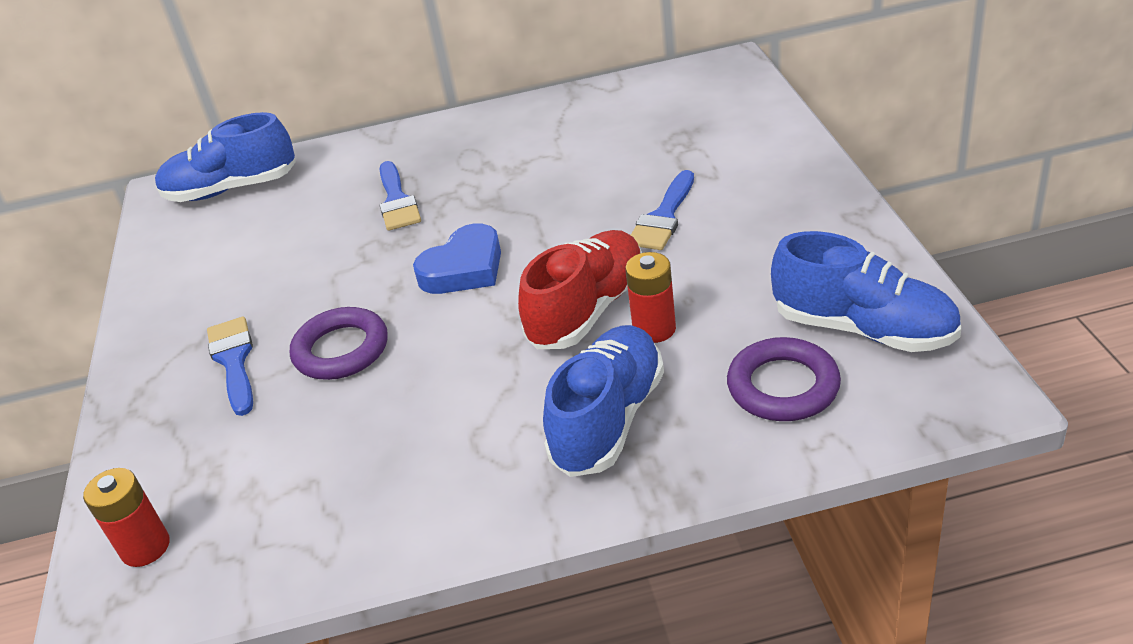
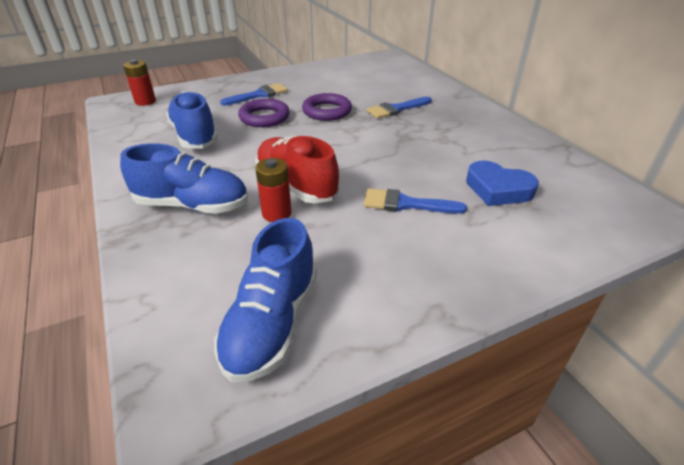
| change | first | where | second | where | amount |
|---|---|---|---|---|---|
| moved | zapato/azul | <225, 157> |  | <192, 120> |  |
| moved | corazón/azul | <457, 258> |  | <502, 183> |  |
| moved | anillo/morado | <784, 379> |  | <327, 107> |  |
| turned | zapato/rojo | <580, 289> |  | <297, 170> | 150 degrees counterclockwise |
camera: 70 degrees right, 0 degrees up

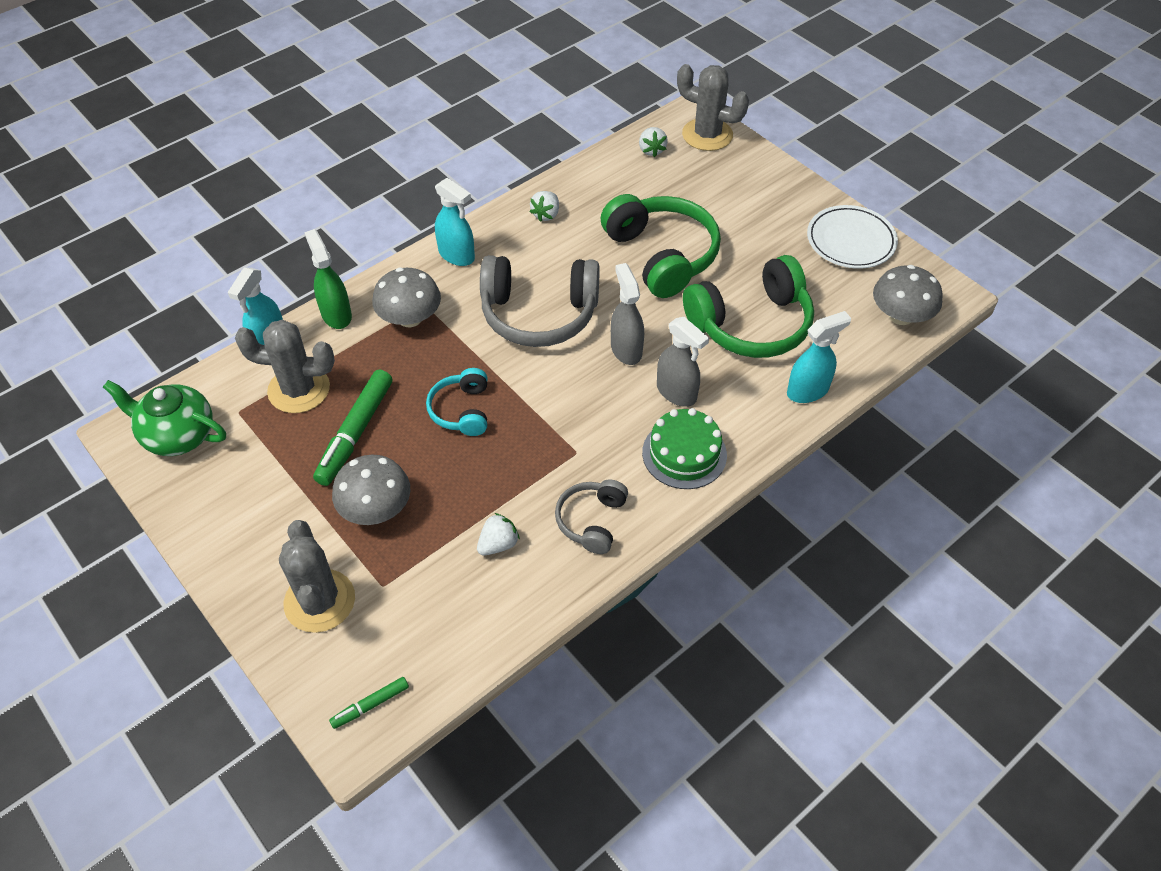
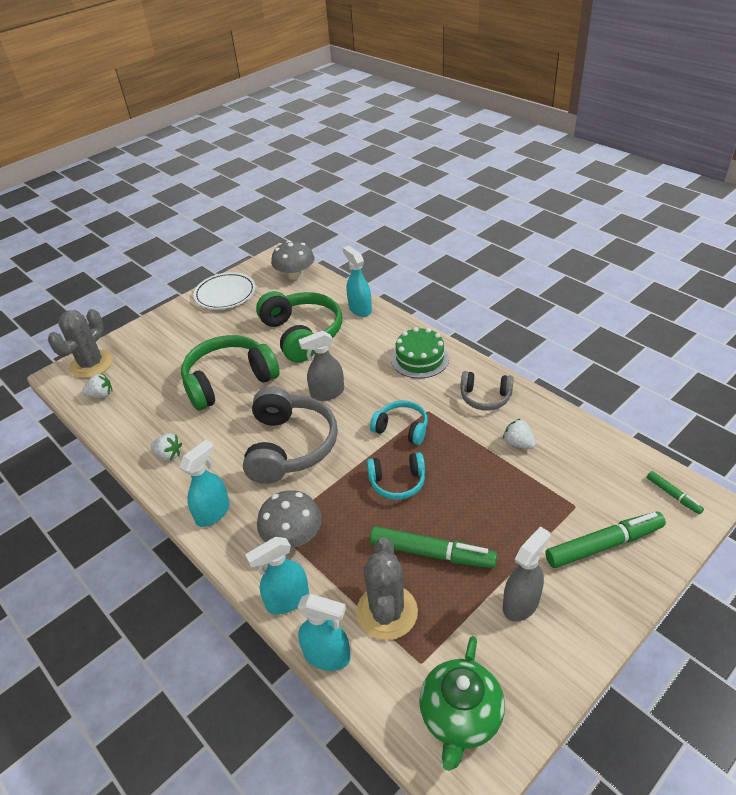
| change | first | where | second | where | amount |
|---|---|---|---|---|---|
| removed | seta/gris | <371, 490> |  |  |  |
| added |  |  | auriculares/turquesa | <399, 422> |  |
| moved | pulverizador/gris | <683, 362> |  | <527, 574> |  |
| replaced | cactus/gris | <317, 576> | rotulador/verde | <605, 540> |  |
| recoloured | pulverizador/verde | <328, 279> | pulverizador/turquesa | <277, 576> |  |
camera: 90 degrees left, 10 degrees down

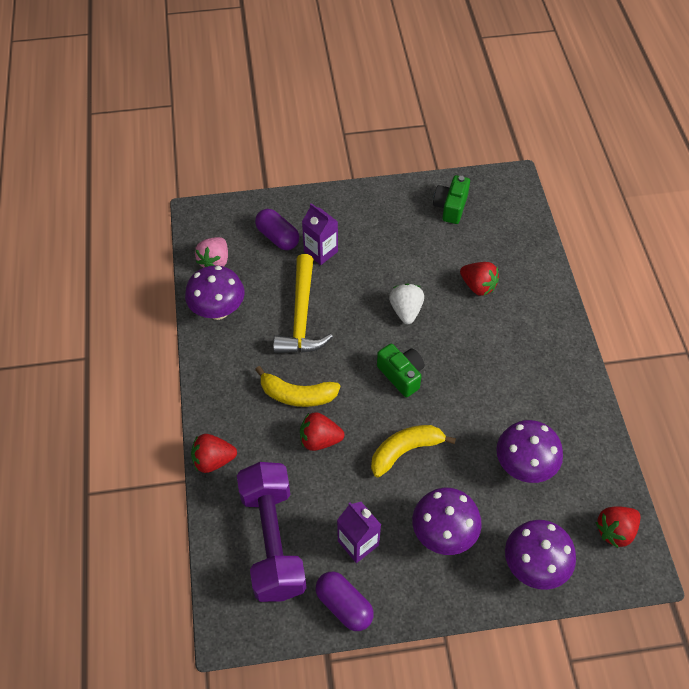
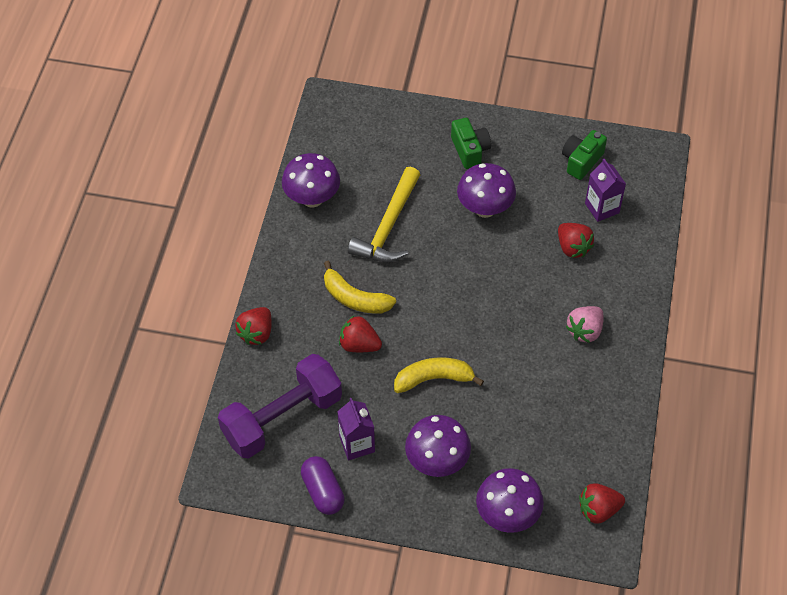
| change | first | where | second | where | amount |
|---|---|---|---|---|---|
| removed | cápsula/morado | <277, 229> |  |  |  |
| removed | fresa/blanco | <406, 304> |  |  |  |
| moved | fresa/rosa | <211, 252> |  | <585, 324> |  |
| moved | cartón de leche/morado | <320, 234> |  | <605, 190> |  |
| moved | cámara/verde | <401, 370> |  | <471, 143> |  |
| moved | seta/morado | <529, 451> |  | <486, 190> |  |
| turned | fresa/rojo | <214, 453> |  | <253, 326> | 75 degrees counterclockwise |
| turned | mancuerna/morado | <272, 532> |  | <280, 406> | 45 degrees clockwise |
camera: 20 degrees right, 0 degrees up

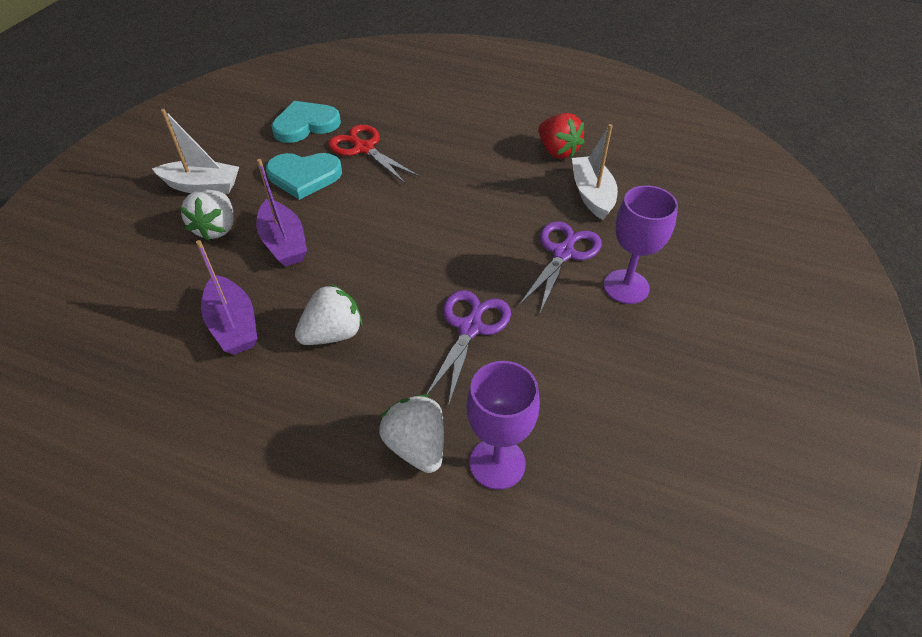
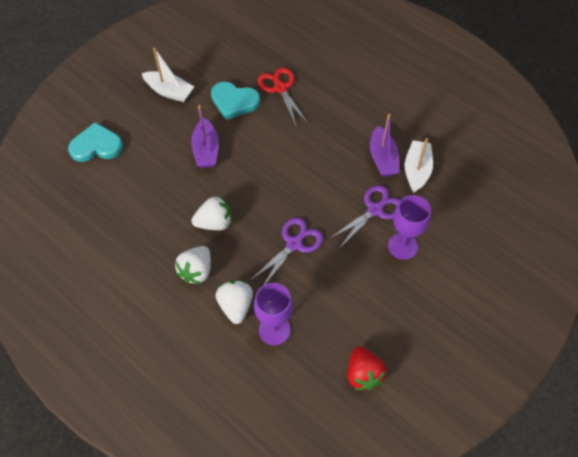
| change | first | where | second | where | amount |
|---|---|---|---|---|---|
| moved | fresa/blanco | <207, 215> |  | <193, 265> |  |
| moved | barco/morado | <227, 297> |  | <385, 145> |  |
| moved | corazón/turquesa | <306, 122> |  | <95, 142> |  |
| moved | fresa/rojo | <561, 136> |  | <366, 368> |  |
camera: 20 degrees right, 10 degrees up

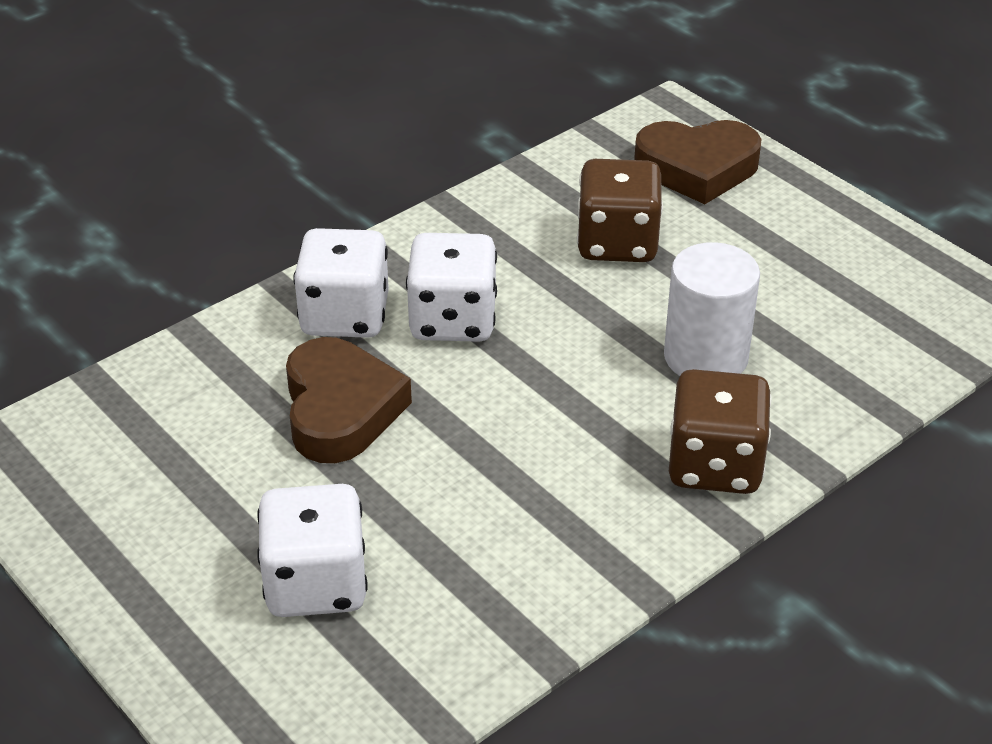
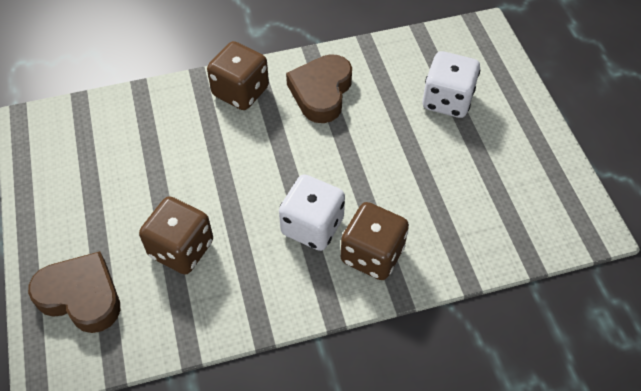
| change | first | where | second | where | amount |
|---|---|---|---|---|---|
| removed | cilindro/blanco | <712, 309> |  |  |  |
| moved | corazón/marrón | <349, 400> |  | <319, 88> |  |
| recoloured | dado/blanco | <341, 283> | dado/marrón | <375, 241> |  |
camera: 155 degrees left, 15 degrees up

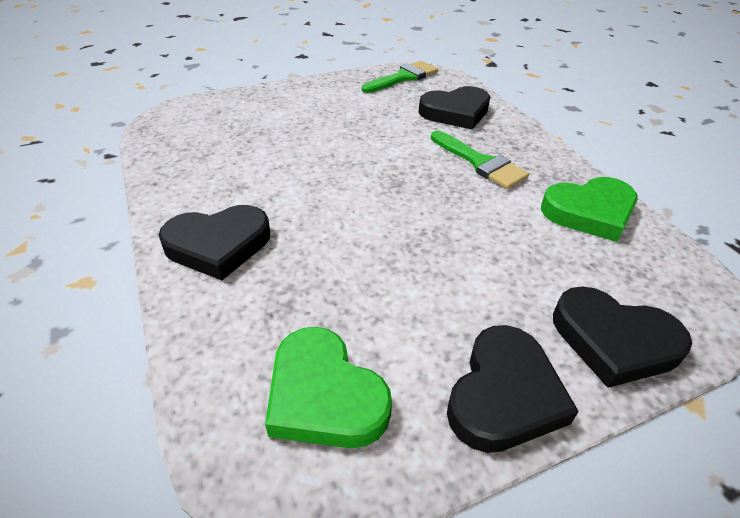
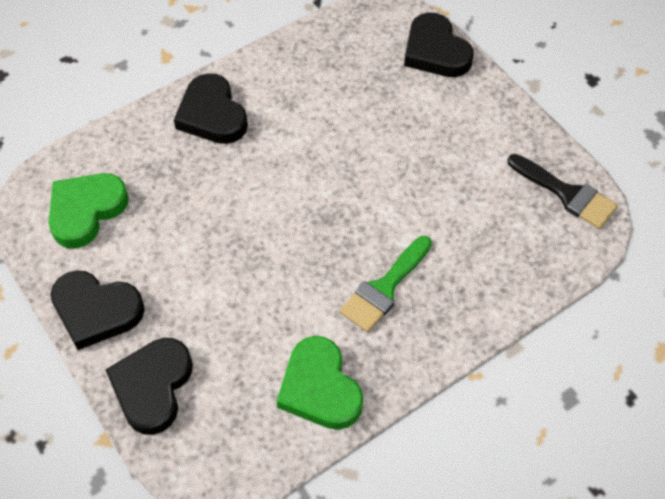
| change | first | where | second | where | amount |
|---|---|---|---|---|---|
| moved | corazón/negro | <454, 107> |  | <439, 45> |  |
| recoloured | pincel/verde | <400, 77> | pincel/negro | <562, 191> |  |
camera: 80 degrees right, 15 degrees up

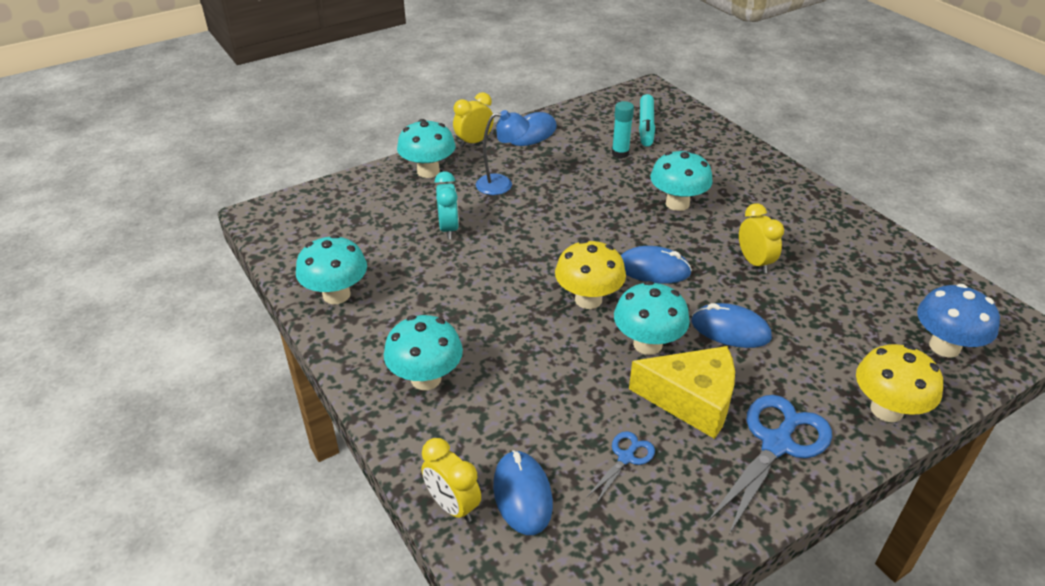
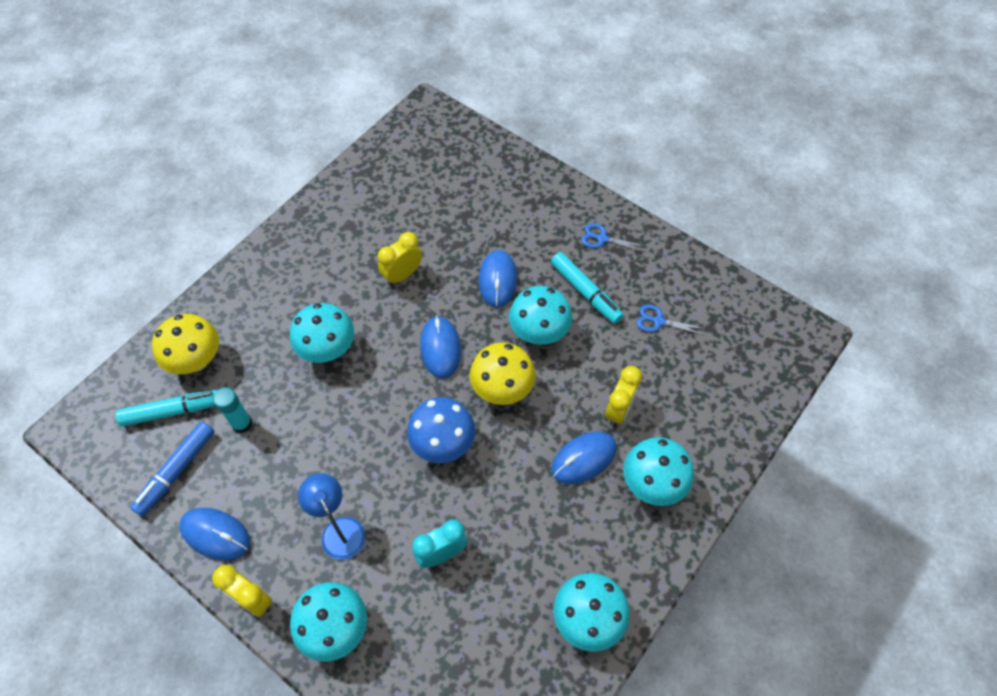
| change | first | where | second | where | amount |
|---|---|---|---|---|---|
| added |  |  | rotulador/azul | <172, 469> |  |
| moved | despertador/amarillo | <451, 480> |  | <623, 396> |  |
| moved | ratón/azul | <523, 492> |  | <584, 457> |  |
| moved | seta/amarillo | <899, 383> |  | <185, 344> |  |
| moved | seta/azul | <958, 320> |  | <441, 430> |  |
| replaced | queso/amarillo | <682, 392> | rotulador/turquesa | <587, 288> |  |
| resized | tijeras/azul | <770, 464> |  | <614, 237> | x0.51 |
camera: 110 degrees left, 20 degrees up

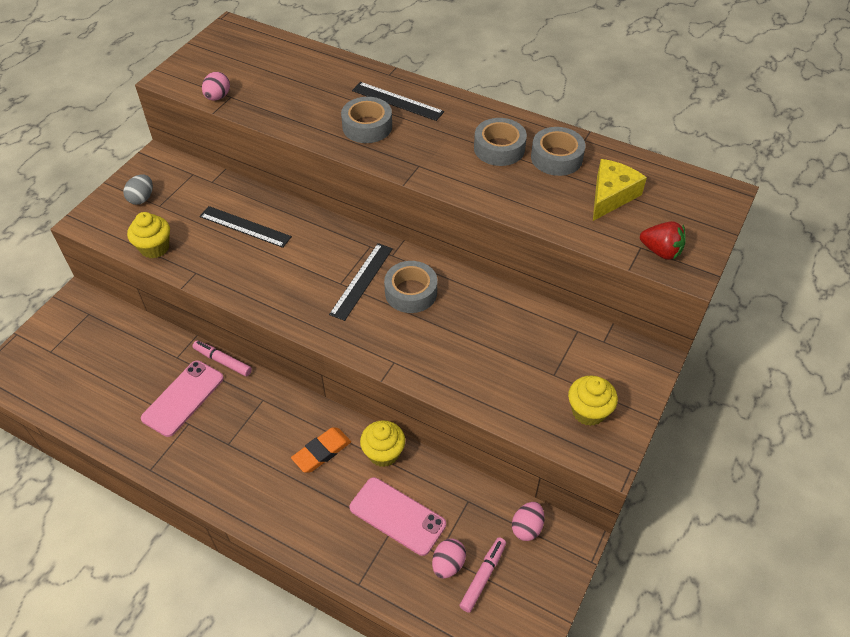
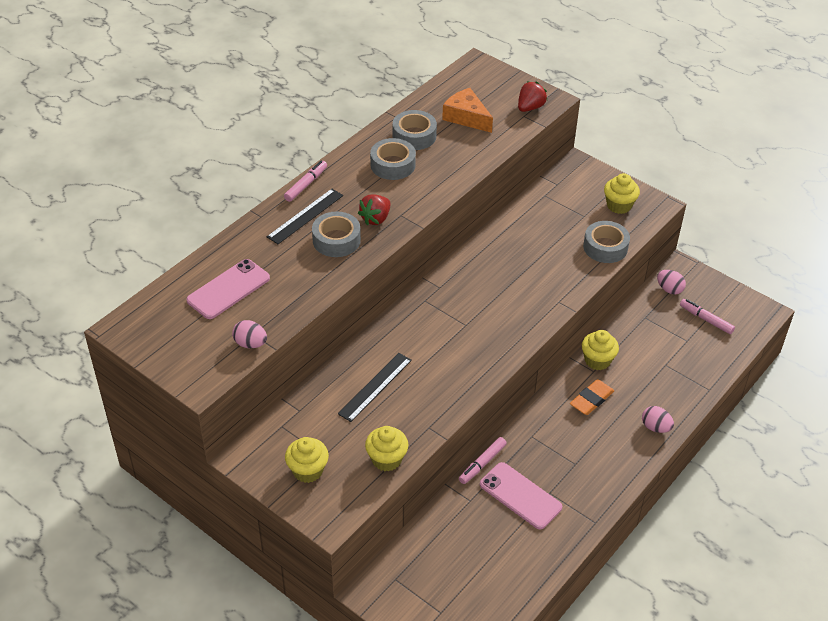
| change | first | where | second | where | amount |
|---|---|---|---|---|---|
| removed | regla/negro | <361, 282> |  |  |  |
| added |  |  | rotulador/rosa | <305, 181> |  |
| added |  |  | fresa/rojo | <374, 209> |  |
| moved | móvil/rosa | <397, 516> |  | <228, 289> |  |
| moved | cinta adhesiva/gris | <410, 287> |  | <606, 242> |  |
| moved | huevo/rosa | <449, 558> |  | <658, 419> |  |
| replaced | huevo/gris | <138, 189> | magdalena/amarillo | <307, 460> |  |
| recoloured | queso/amarillo | <620, 190> | queso/naranja | <467, 110> |  |
| turned | goma de borrar/naranja | <321, 450> |  | <592, 397> | 75 degrees clockwise |
camera: 80 degrees left, 5 degrees down

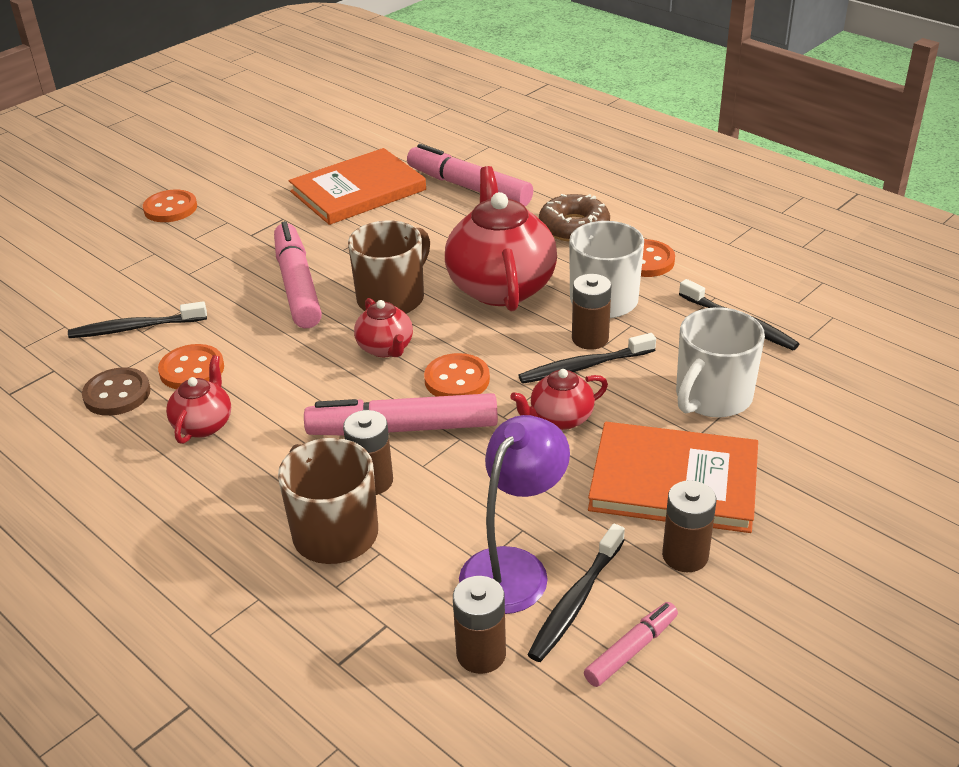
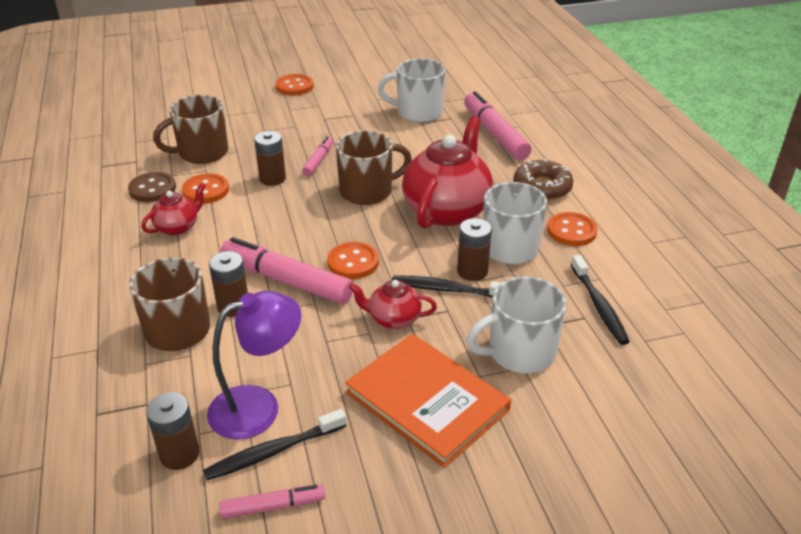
| change | first | where | second | where | amount |
|---|---|---|---|---|---|
| removed | tetera/rojo | <383, 327> |  |  |  |
| moved | pila/marrón | <689, 526> |  | <270, 158> |  |
| replaced | cepillo de dientes/negro | <137, 319> | taza/marrón | <190, 129> |  |
| replaced | libro/naranja | <357, 186> | taza/blanco | <411, 90> |  |
| resized | rotulador/rosa | <298, 274> |  | <317, 156> | x0.52 |
camera: 30 degrees right, 0 degrees up

